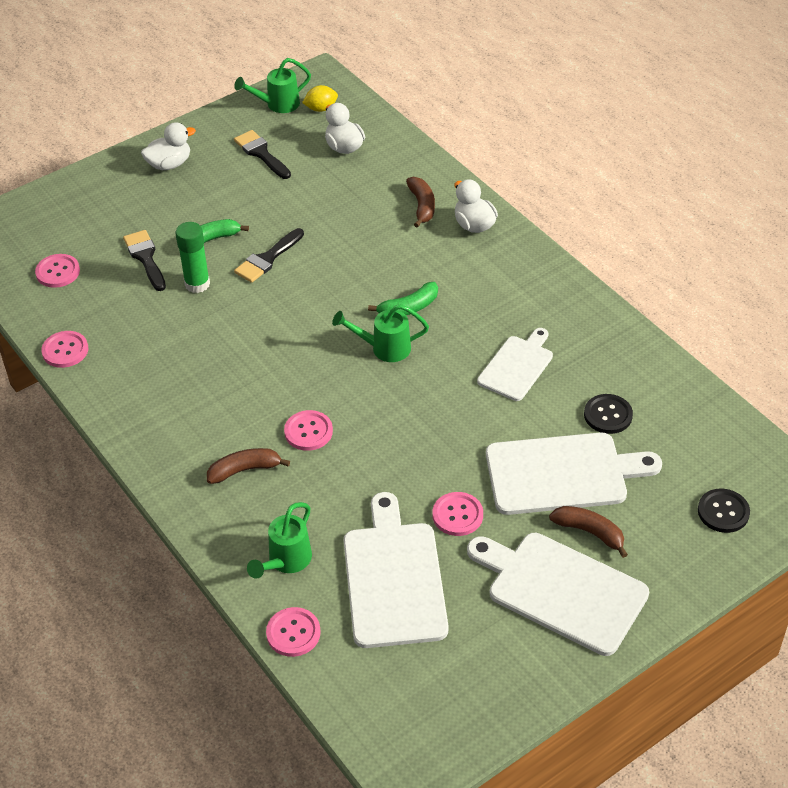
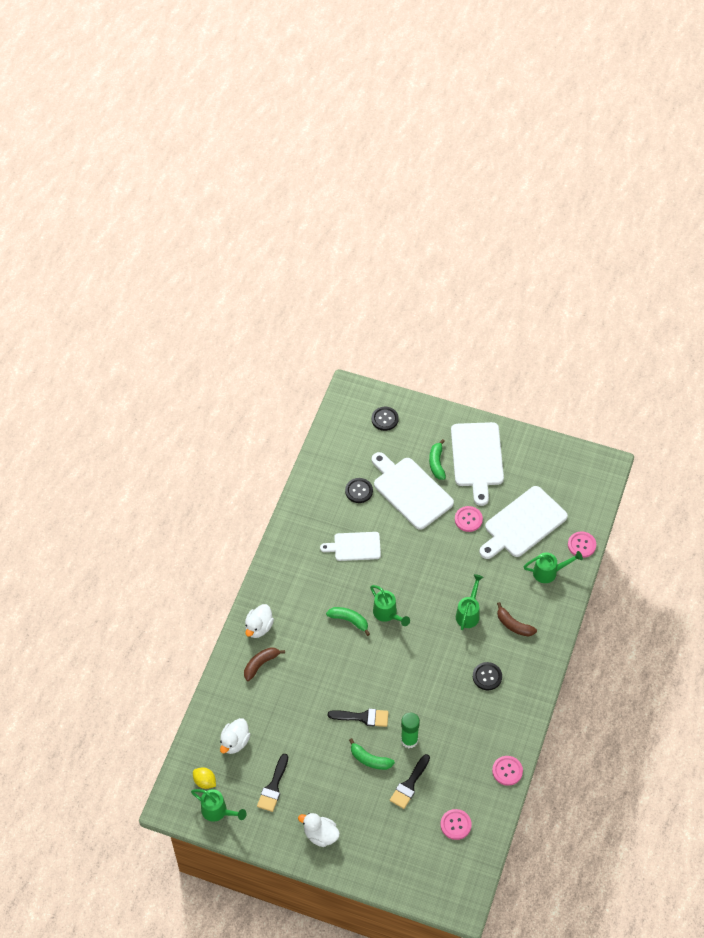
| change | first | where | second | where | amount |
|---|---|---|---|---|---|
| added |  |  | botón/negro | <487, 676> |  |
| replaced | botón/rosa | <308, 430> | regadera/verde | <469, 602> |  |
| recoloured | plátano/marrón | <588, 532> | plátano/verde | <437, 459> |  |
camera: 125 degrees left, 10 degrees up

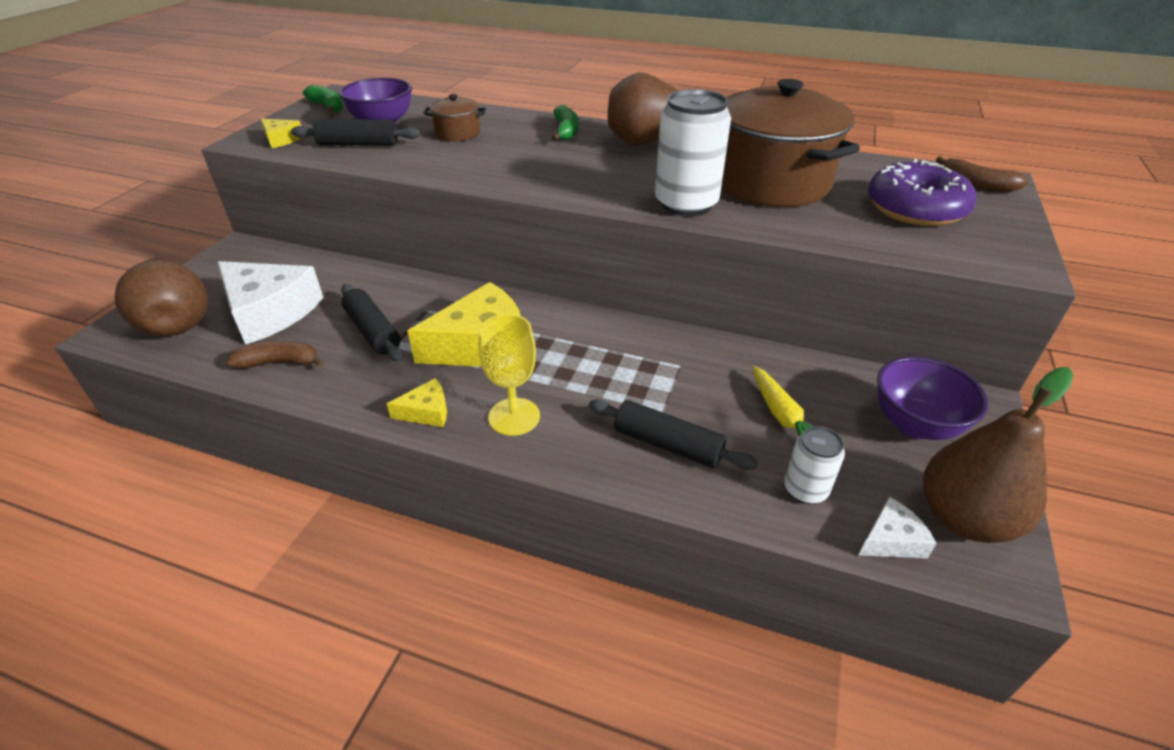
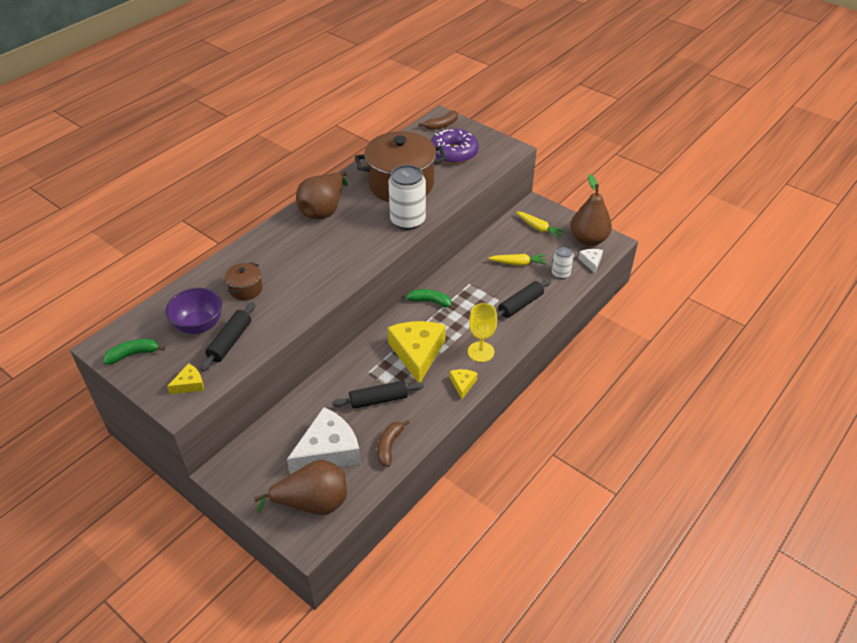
| change | first | where | second | where | amount |
|---|---|---|---|---|---|
| moved | plátano/verde | <565, 122> |  | <430, 300> |  |
| replaced | cuenco/morado | <932, 398> | zanahoria/amarillo | <541, 225> |  |
camera: 70 degrees left, 5 degrees up

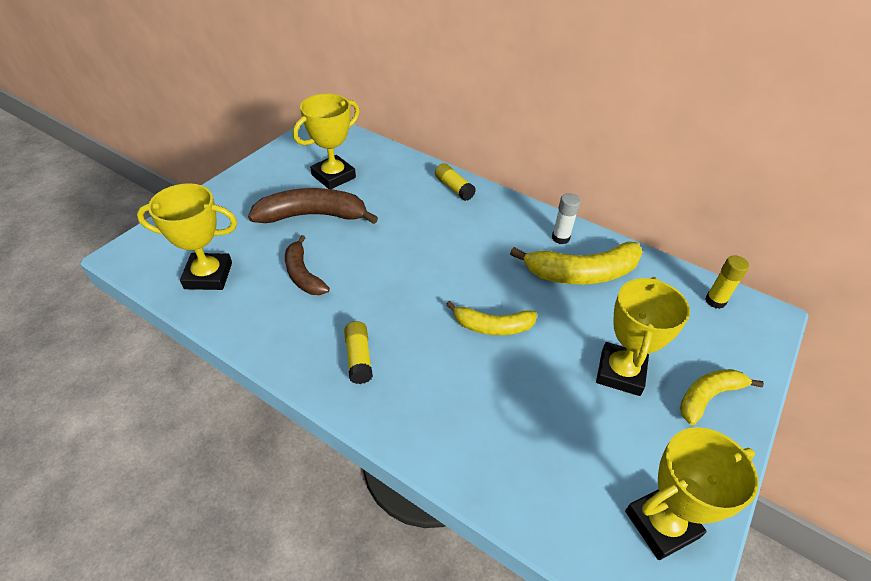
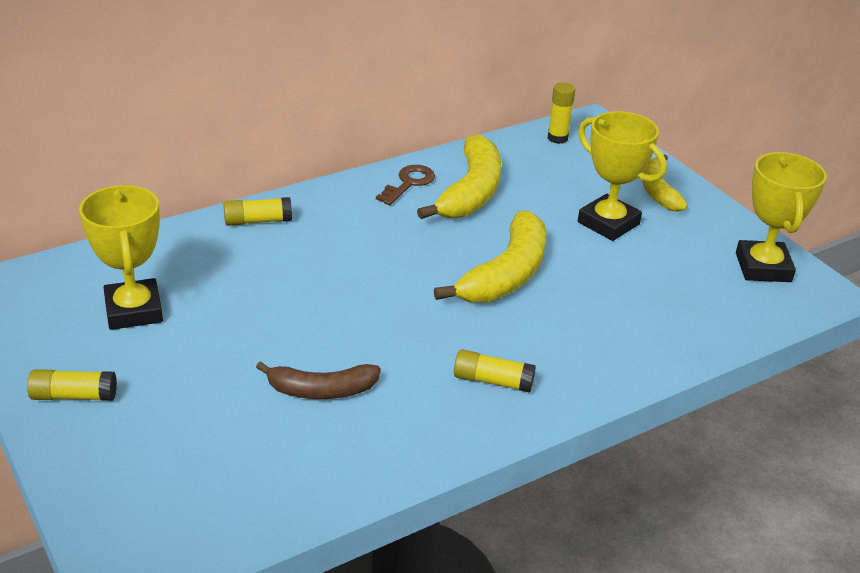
| change | first | where | second | where | amount |
|---|---|---|---|---|---|
| removed | trofeo/amarillo | <187, 236> |  |  |  |
| removed | plátano/marrón | <313, 206> |  |  |  |
| added |  |  | barra de pegamento/amarillo | <72, 385> |  |
| replaced | barra de pegamento/blanco | <566, 218> | llave/marrón | <405, 185> |  |
| resized | plátano/amarillo | <491, 318> |  | <490, 256> | x1.60 |
camera: 65 degrees left, 10 degrees down

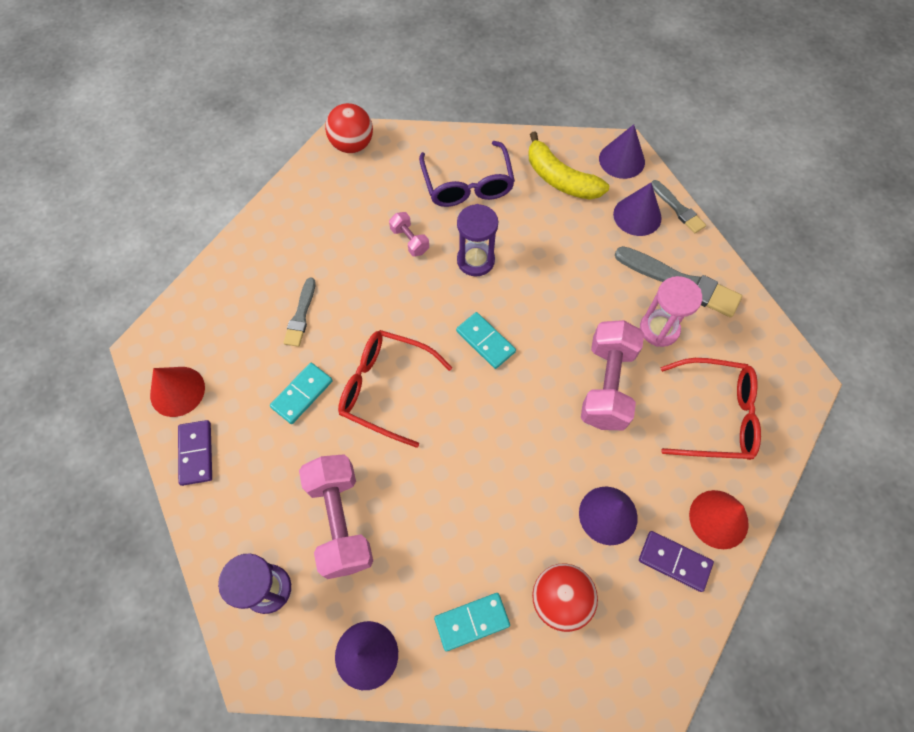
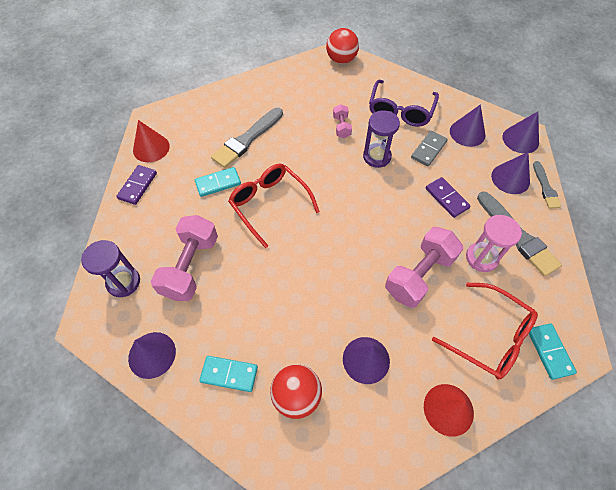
| change | first | where | second | where | amount |
|---|---|---|---|---|---|
| added |  |  | ficha de dominó/gris | <429, 148> |  |
| moved | ficha de dominó/turquesa | <486, 340> |  | <553, 351> |  |
| moved | ficha de dominó/morado | <676, 561> |  | <448, 197> |  |
| replaced | plátano/amarillo | <568, 165> | cono/morado | <467, 125> |  |
| resized | pincel/gris | <299, 312> |  | <247, 138> | x1.71 |
camera: 30 degrees right, 5 degrees down

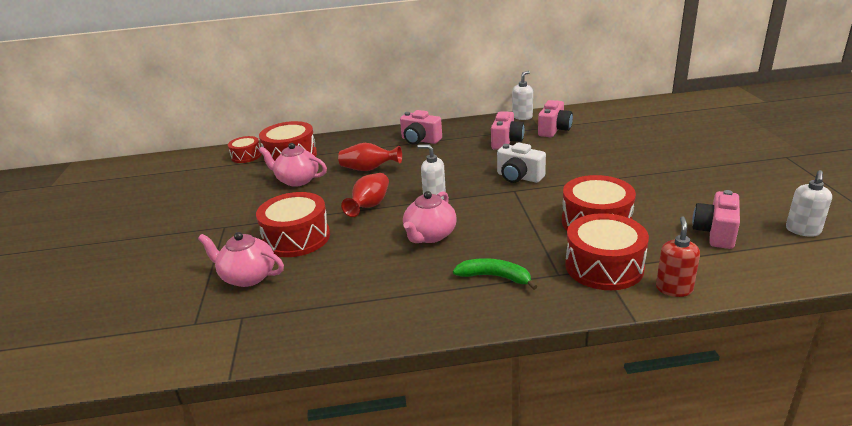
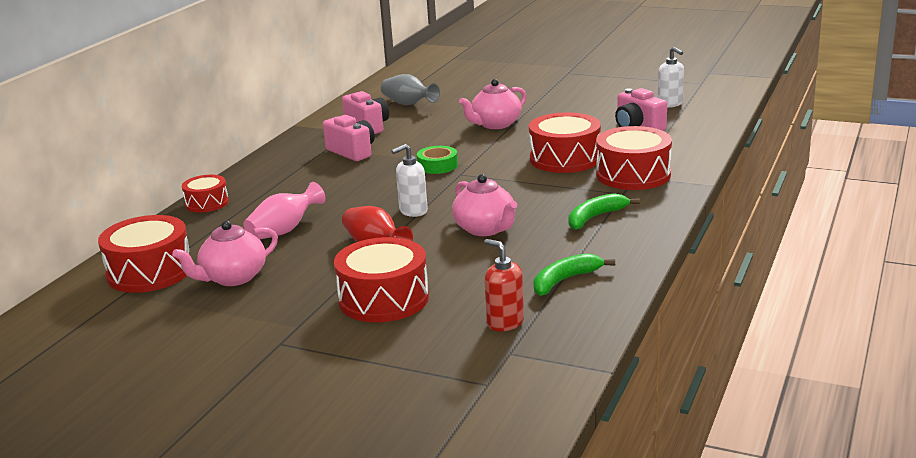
| change | first | where | second | where | amount |
|---|---|---|---|---|---|
| removed | cámara/rosa | <421, 127> |  |  |  |
| removed | dispensador de jabón/blanco | <522, 95> |  |  |  |
| added |  |  | florero/gris | <410, 89> |  |
| added |  |  | plátano/verde | <574, 274> |  |
| moved | tetera/rosa | <241, 259> |  | <493, 104> |  |
| moved | tambor/rojo | <245, 149> |  | <205, 194> |  |
| moved | dispensador de jabón/rojo | <678, 257> |  | <504, 285> |  |
| replaced | cámara/blanco | <521, 162> | cinta adhesiva/verde | <437, 160> |  |
| recoloured | florero/rojo | <370, 157> | florero/rosa | <284, 211> |  |
camera: 60 degrees left, 5 degrees down

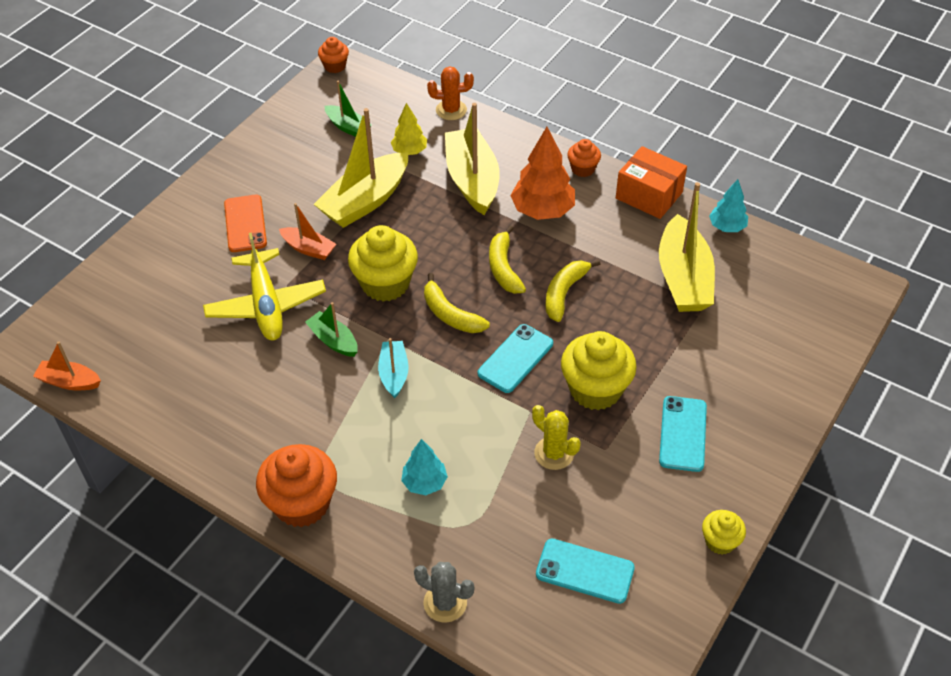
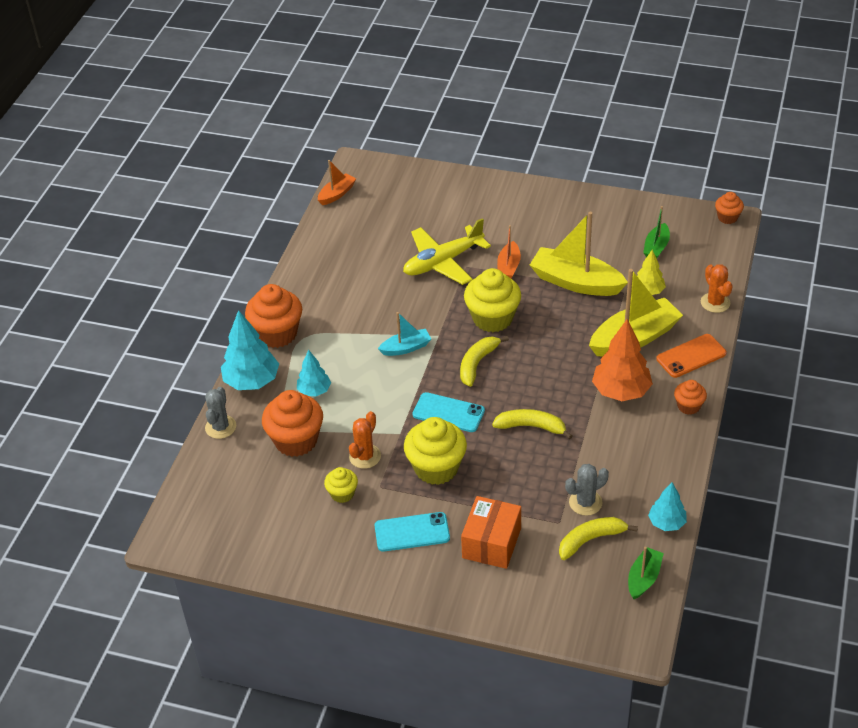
| change | first | where | second | where | amount |
|---|---|---|---|---|---|
| removed | móvil/turquesa | <585, 571> |  |  |  |
| added |  |  | árbol/turquesa | <250, 350> |  |
| added |  |  | magdalena/naranja | <292, 423> |  |
| moved | móvil/naranja | <245, 223> |  | <691, 356> |  |
| moved | barco/verde | <331, 329> |  | <646, 573> |  |
| moved | plátano/amarillo | <507, 259> |  | <598, 538> |  |
| moved | caja/naranja | <651, 182> |  | <491, 532> |  |
| moved | magdalena/amarillo | <724, 532> |  | <341, 485> |  |
| replaced | barco/amarillo | <687, 247> | cactus/gris | <587, 490> |  |
| recoloured | cactus/amarillo | <556, 437> | cactus/naranja | <365, 440> |  |
| turned | barco/naranja | <67, 366> |  | <337, 182> | 45 degrees clockwise |
camera: 75 degrees right, 5 degrees down

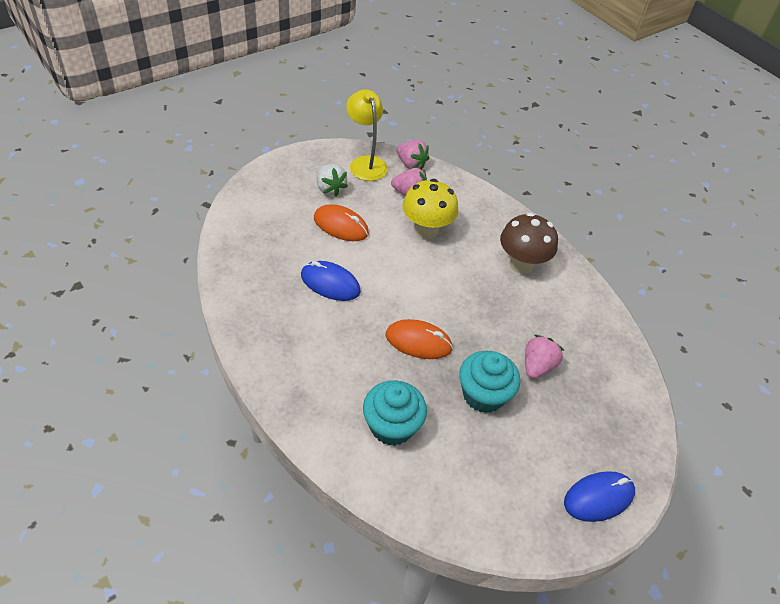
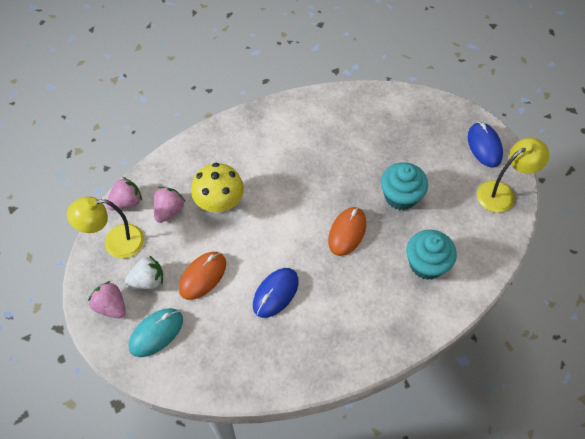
| change | first | where | second | where | amount |
|---|---|---|---|---|---|
| removed | seta/marrón | <529, 243> |  |  |  |
| added |  |  | ratón/turquesa | <156, 332> |  |
| added |  |  | lámpara/amarillo | <513, 175> |  |
| moved | fresa/rosa | <544, 357> |  | <107, 299> |  |
camera: 75 degrees left, 10 degrees up

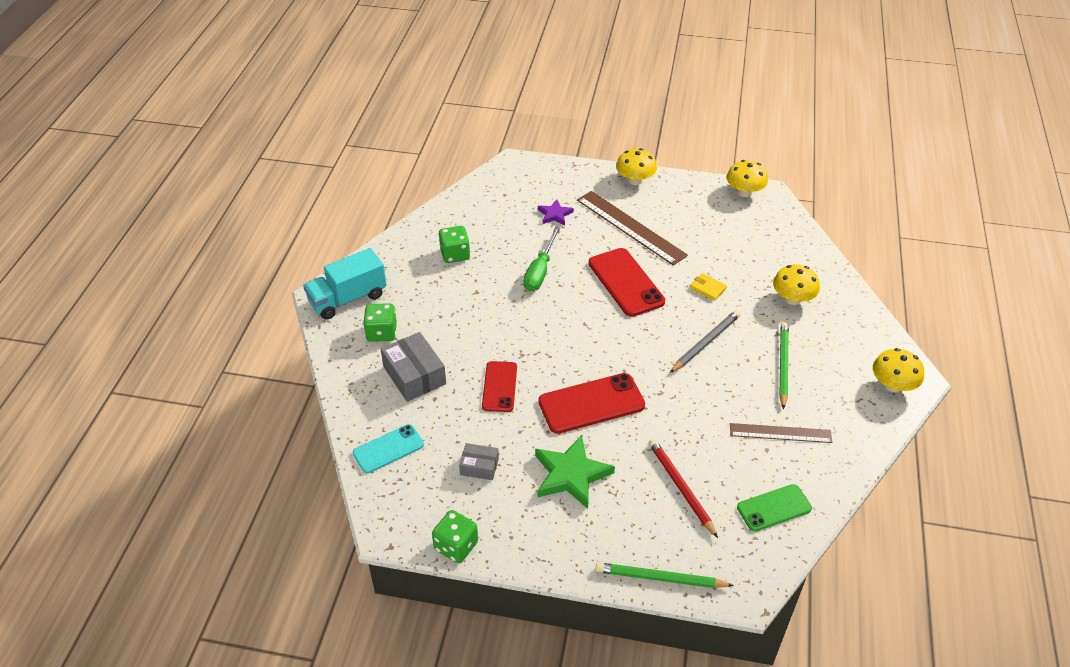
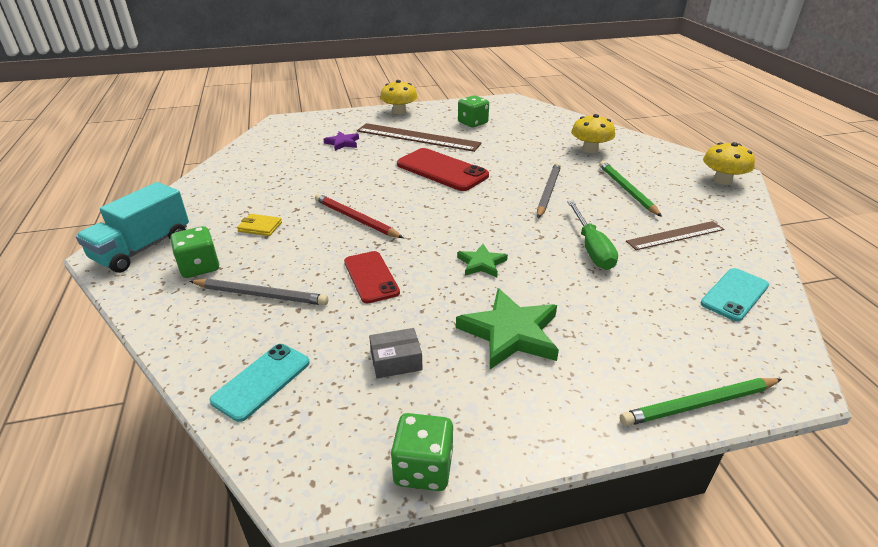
| change | first | where | second | where | amount |
|---|---|---|---|---|---|
| removed | seta/amarillo | <747, 178> |  |  |  |
| moved | dado/verde | <454, 244> |  | <473, 111> |  |
| moved | destornillador/verde | <542, 259> |  | <592, 235> |  |
| moved | lápiz/rojo | <683, 488> |  | <359, 216> |  |
| moved | cartera/amarillo | <708, 287> |  | <259, 225> |  |
| replaced | caja/gris | <413, 367> | lápiz/gris | <258, 292> |  |
| replaced | móvil/rojo | <591, 403> | estrella/verde | <482, 260> |  |
| recoloured | móvil/verde | <774, 507> | móvil/turquesa | <735, 294> |  |
camera: 25 degrees left, 10 degrees down

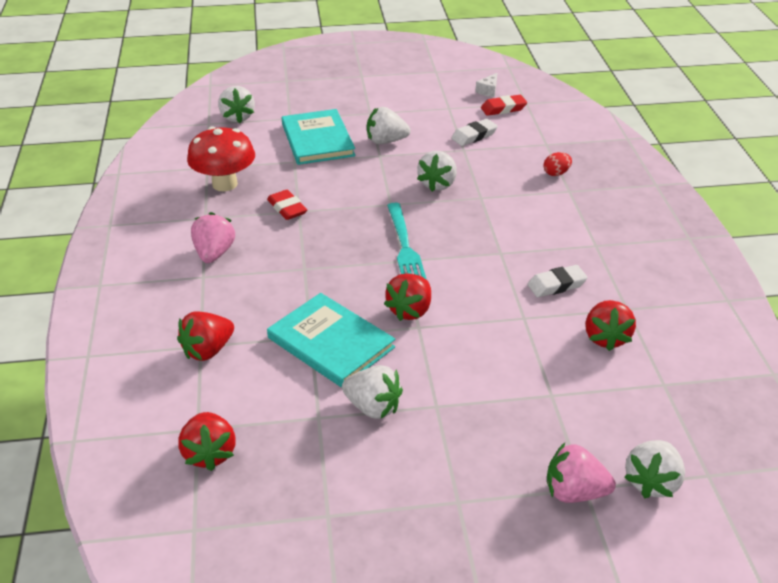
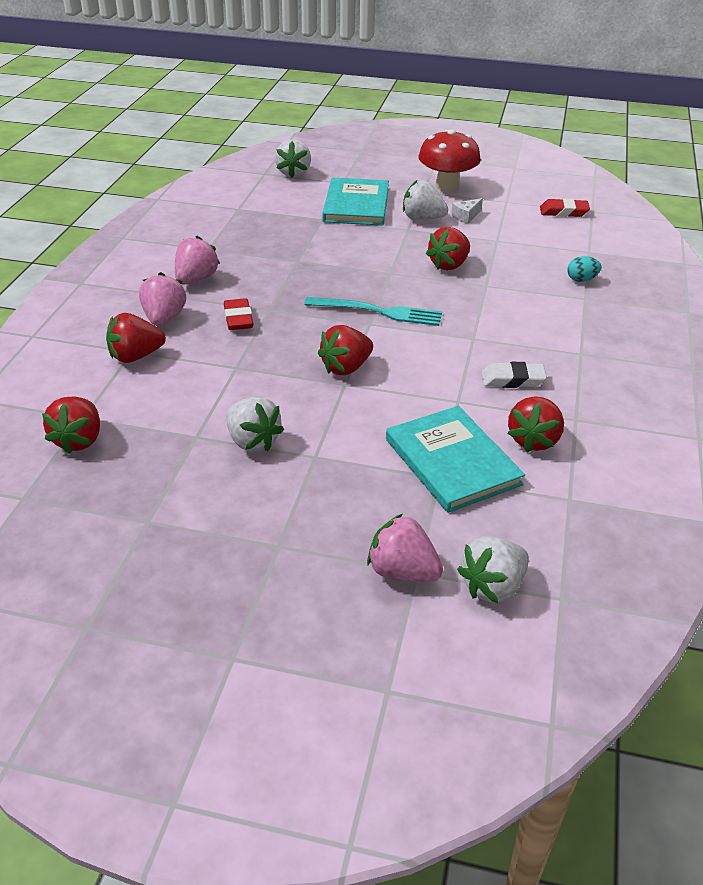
| change | first | where | second | where | amount |
|---|---|---|---|---|---|
| removed | goma de borrar/blanco | <474, 132> |  |  |  |
| added |  |  | fresa/rosa | <162, 299> |  |
| moved | seta/rojo | <221, 159> |  | <449, 160> |  |
| moved | goma de borrar/rojo | <287, 205> |  | <238, 314> |  |
| moved | libro/turquesa | <331, 340> |  | <455, 459> |  |
| moved | queso/blanco | <486, 85> |  | <467, 211> |  |
| recoloured | fresa/blanco | <437, 171> | fresa/rojo | <448, 248> |  |
| recoloured | huevo/rojo | <557, 164> | huevo/turquesa | <584, 269> |  |
| turned | tenedor/turquesa | <407, 241> |  | <373, 311> | 90 degrees counterclockwise |
camera: 20 degrees right, 0 degrees up

